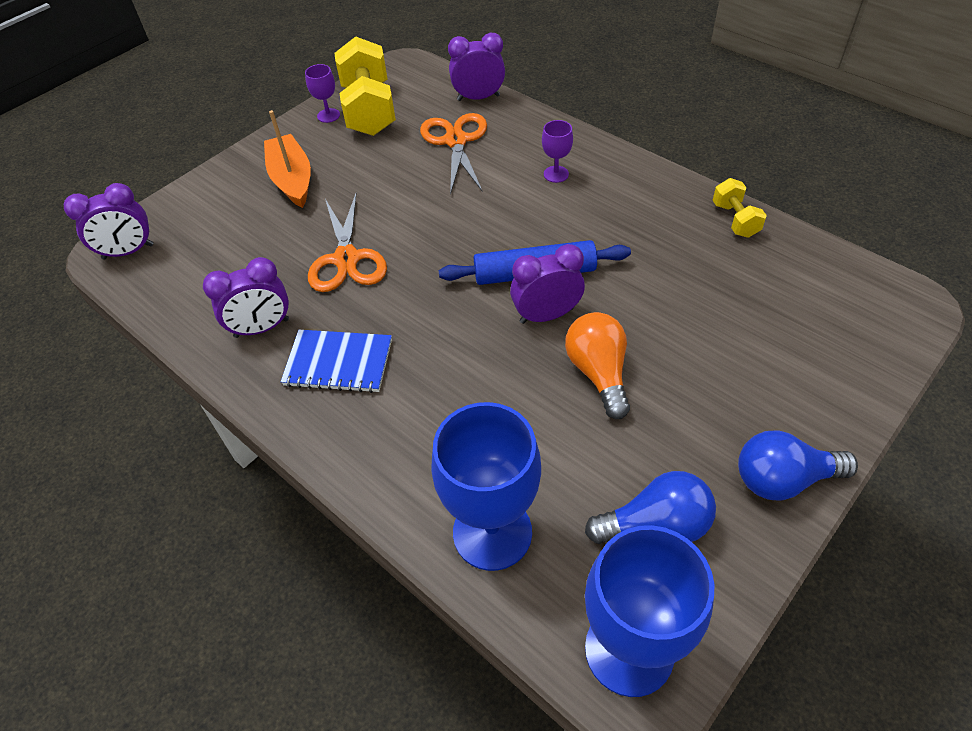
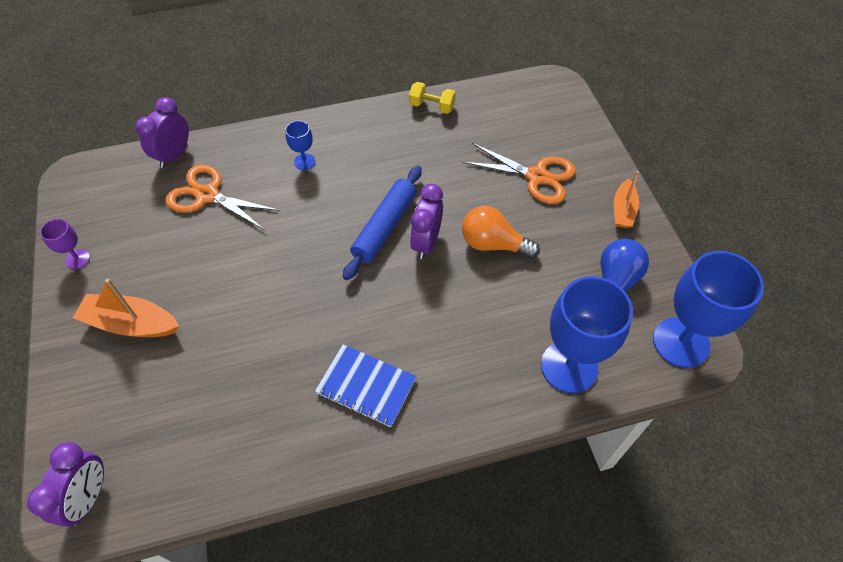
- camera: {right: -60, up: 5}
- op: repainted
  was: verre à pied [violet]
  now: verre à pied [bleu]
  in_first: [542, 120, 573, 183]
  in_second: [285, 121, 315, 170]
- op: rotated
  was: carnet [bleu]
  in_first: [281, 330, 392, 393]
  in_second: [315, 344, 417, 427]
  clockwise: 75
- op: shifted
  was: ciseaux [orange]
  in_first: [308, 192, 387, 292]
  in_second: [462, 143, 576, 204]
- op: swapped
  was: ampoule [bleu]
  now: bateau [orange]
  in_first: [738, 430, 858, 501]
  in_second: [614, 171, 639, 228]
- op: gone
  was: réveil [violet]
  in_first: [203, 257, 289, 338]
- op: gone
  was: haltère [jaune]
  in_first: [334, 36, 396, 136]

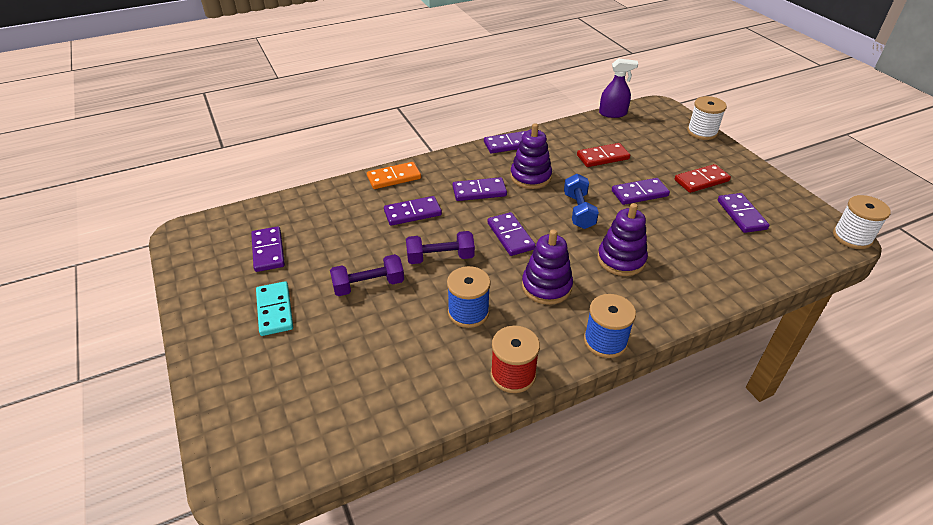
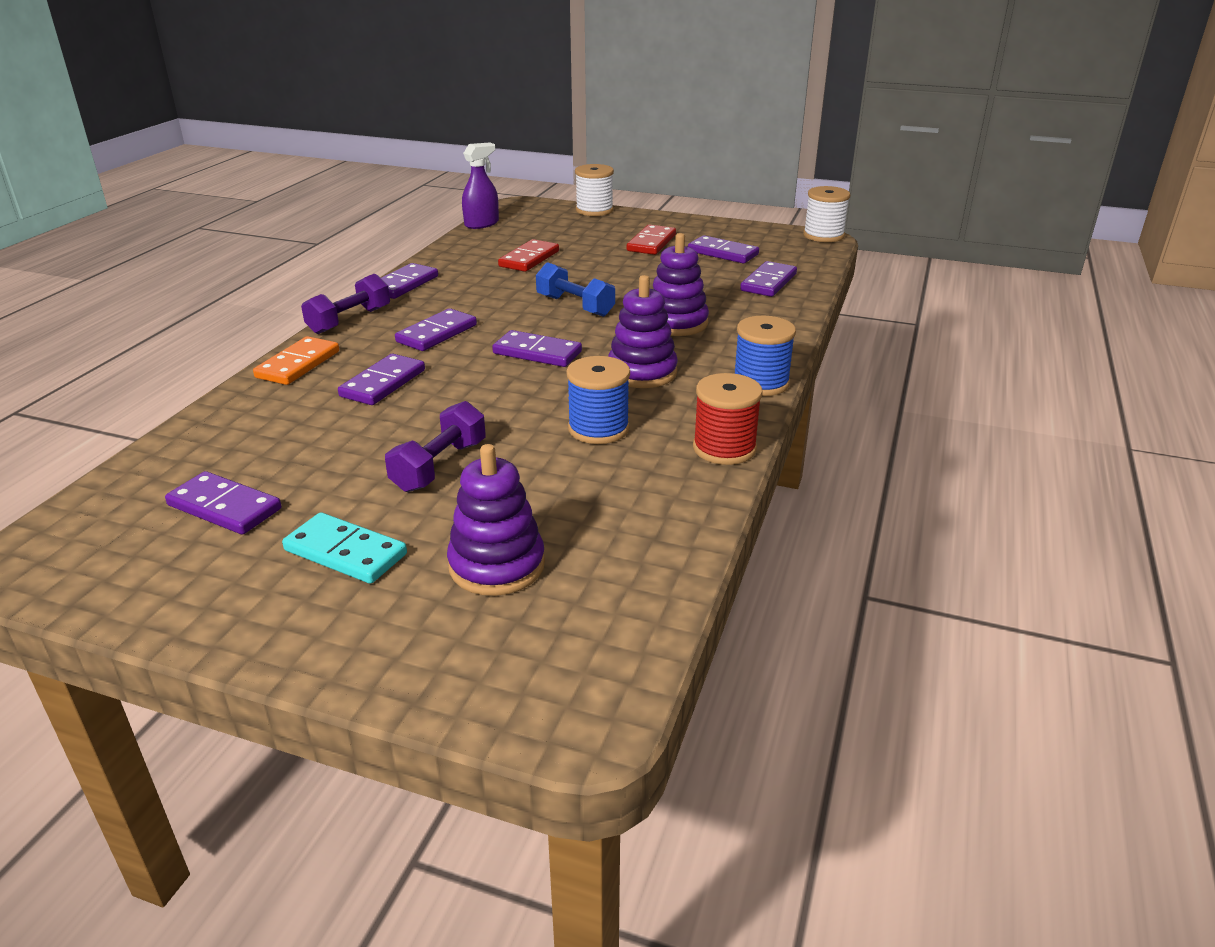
- camera: {right: -45, up: -10}
- op: shifted
  was: haltère [violet]
  in_first: [406, 231, 475, 264]
  in_second: [301, 273, 390, 334]
- op: shifted
  was: jouet à empiler [violet]
  in_first: [510, 123, 552, 189]
  in_second: [447, 444, 545, 596]
- op: shifted
  was: domino [violet]
  in_first: [612, 178, 670, 205]
  in_second: [740, 261, 797, 297]

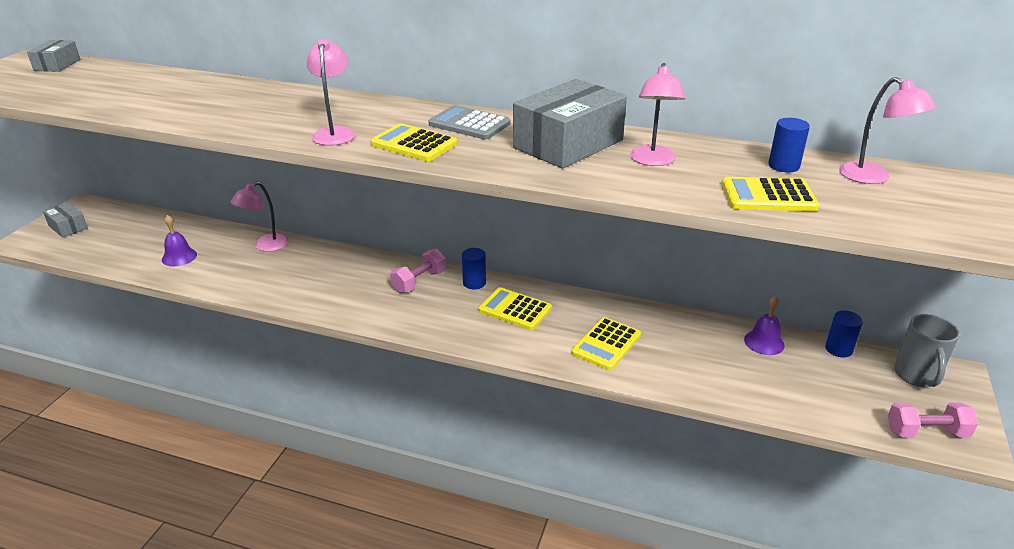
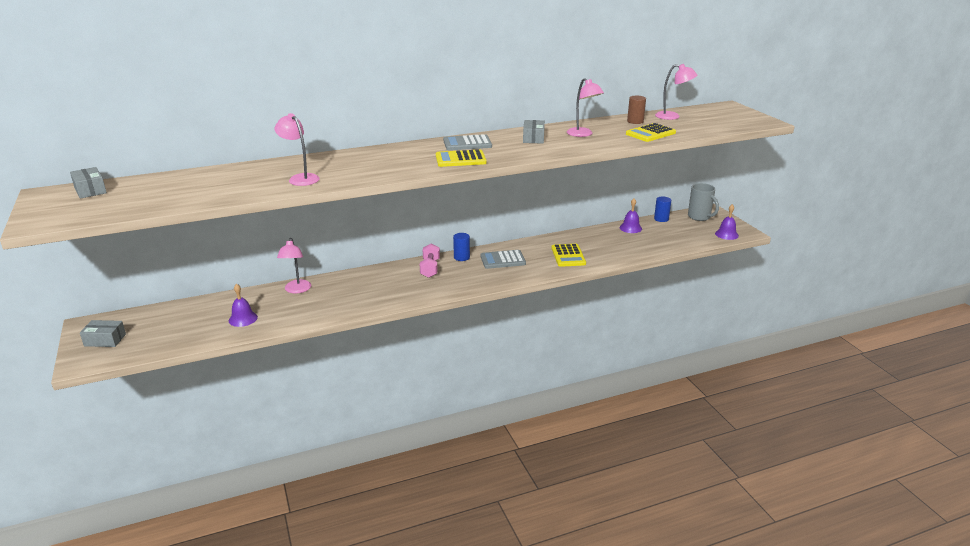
- camera: {right: -40, up: -5}
- op: shifted
  was: lampe [rose]
  in_first: [307, 39, 355, 146]
  in_second: [275, 113, 320, 186]
- op: repainted
  was: calculatrice [jaune]
  now: calculatrice [gris]
  in_first: [478, 287, 552, 330]
  in_second: [480, 250, 526, 269]
- op: scaled
  was: boîte [gris]
  in_first: [513, 79, 627, 169]
  in_second: [523, 120, 545, 144]
  ratio: 0.51
- op: repainted
  was: cylindre [bleu]
  now: cylindre [marron]
  in_first: [768, 118, 810, 172]
  in_second: [627, 96, 646, 124]
- op: swapped
  was: haltère [rose]
  now: cloche [violet]
  in_first: [888, 402, 978, 438]
  in_second: [715, 204, 739, 240]

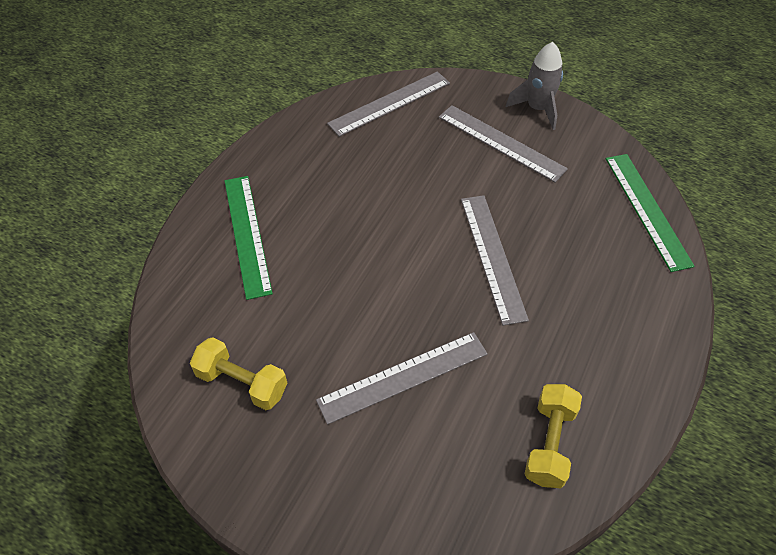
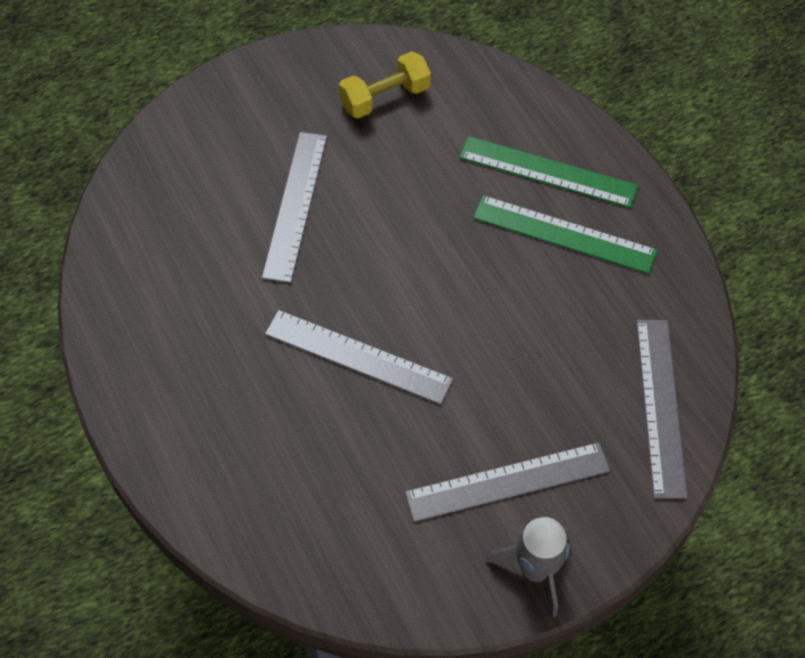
- camera: {right: 125, up: 5}
- op: shifted
  was: règle [vert]
  in_first: [606, 154, 695, 272]
  in_second: [473, 195, 657, 274]
- op: gone
  was: haltère [jaune]
  in_first: [525, 384, 582, 488]

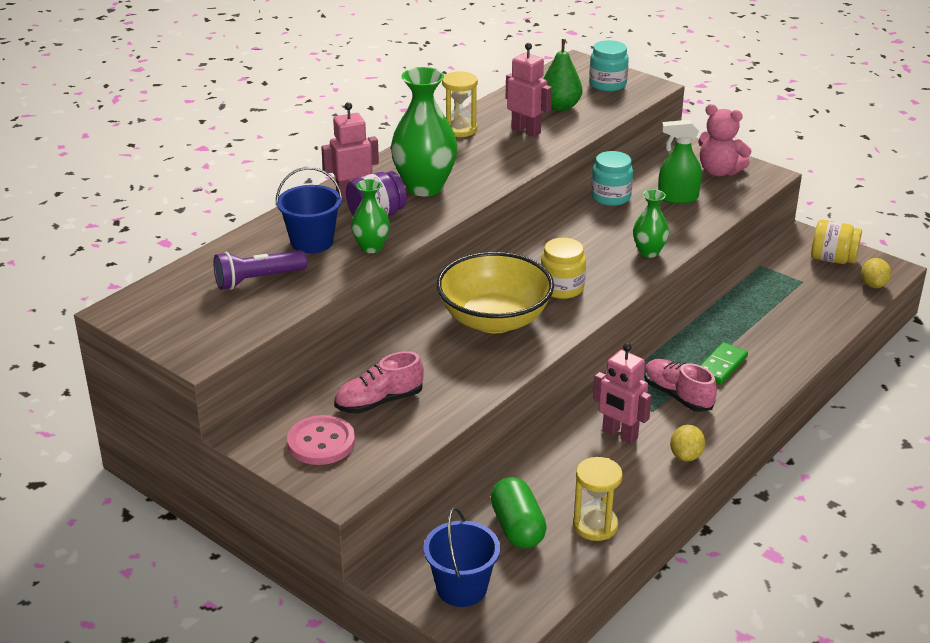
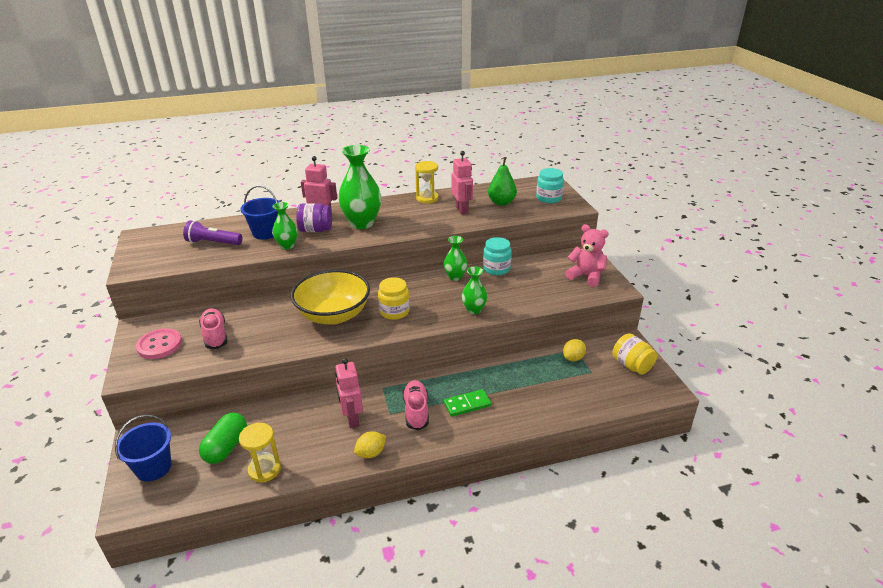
- camera: {right: 35, up: 0}
- op: rotated
  was: chaussure [rose]
  in_first: [334, 351, 424, 413]
  in_second: [199, 308, 228, 349]
  clockwise: 60
- op: new
  now: vase [vert]
  in_second: [444, 236, 467, 281]
- op: shifted
  was: citron [jaune]
  in_first: [861, 258, 891, 288]
  in_second: [563, 339, 586, 361]
- op: rotated
  was: ours en peluche [rose]
  in_first: [698, 104, 752, 177]
  in_second: [565, 224, 609, 287]
  clockwise: 150
- op: gone
  was: vaporisateur [vert]
  in_first: [658, 120, 702, 204]

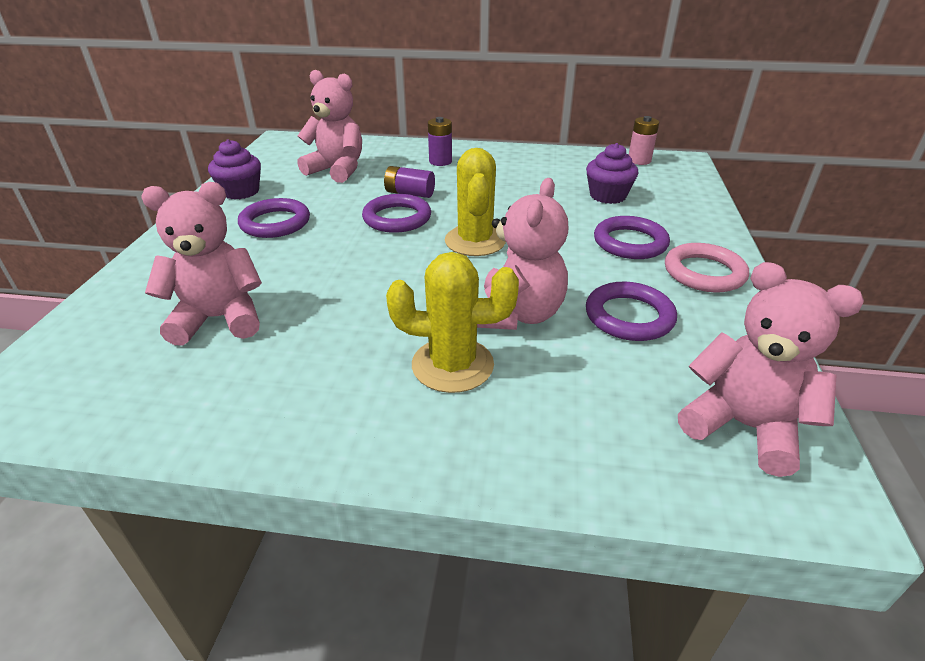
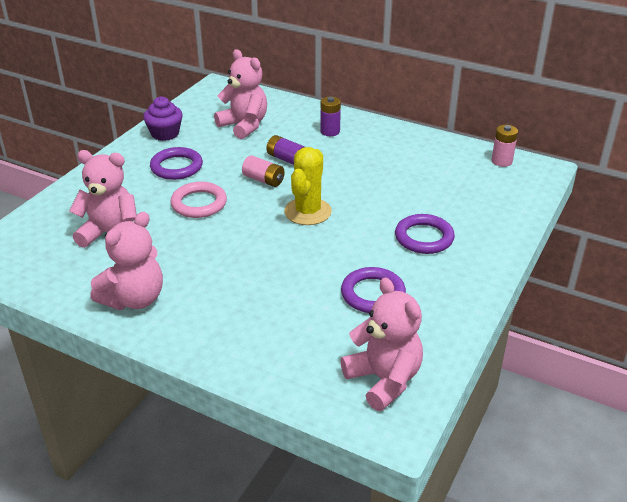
- camera: {right: 20, up: 0}
- op: shifted
  was: ours en peluche [rose]
  in_first: [477, 178, 568, 330]
  in_second: [91, 212, 163, 310]
- op: shifted
  was: anneau [rose]
  in_first: [665, 243, 749, 292]
  in_second: [171, 182, 227, 218]
- op: swapped
  was: anneau [violet]
  now: pile [rose]
  in_first: [362, 194, 431, 233]
  in_second: [242, 155, 285, 187]
- op: gone
  was: cactus [jaune]
  in_first: [386, 252, 519, 393]
- op: gone
  was: muffin [violet]
  in_first: [586, 143, 638, 204]

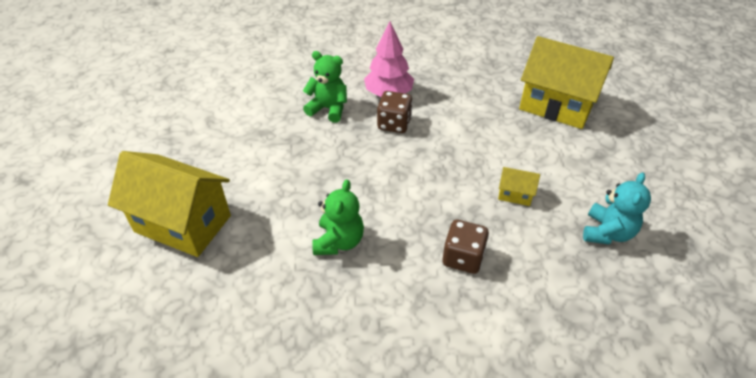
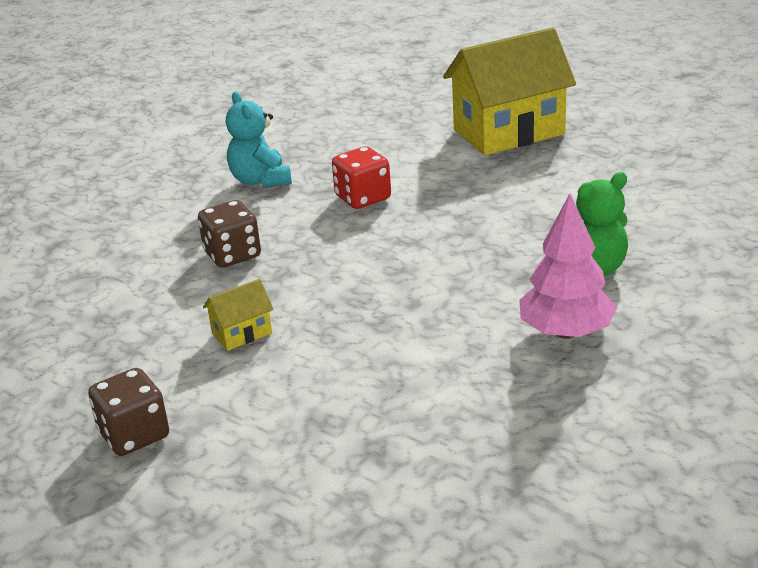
- camera: {right: 135, up: -15}
- op: shifted
  was: dé [marron]
  in_first: [377, 91, 413, 133]
  in_second: [88, 368, 169, 456]
- op: shifted
  was: ours en peluche [turquoise]
  in_first: [583, 172, 651, 245]
  in_second: [226, 91, 292, 188]
- op: swapped
  was: ours en peluche [vert]
  now: dé [rouge]
  in_first: [312, 179, 364, 255]
  in_second: [332, 146, 391, 209]
- op: gone
  was: maison [jaune]
  in_first: [519, 36, 614, 129]

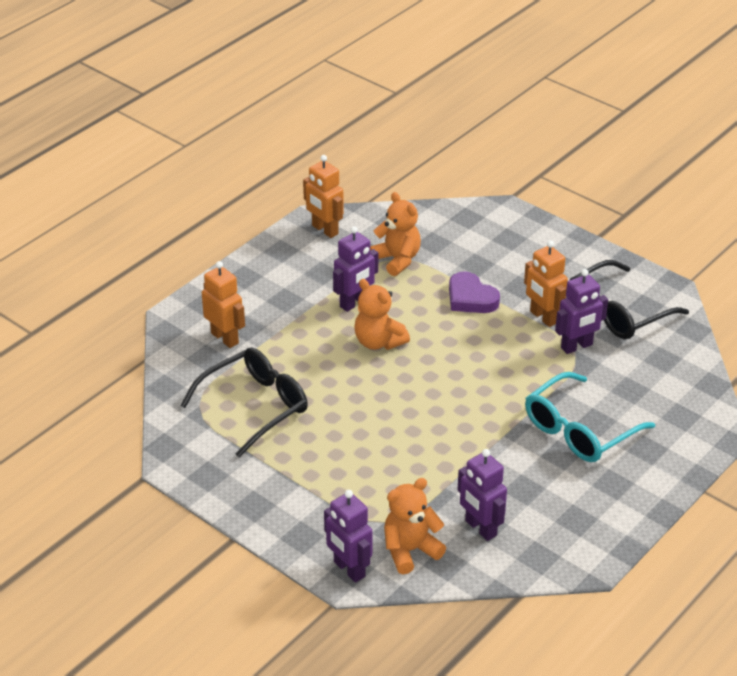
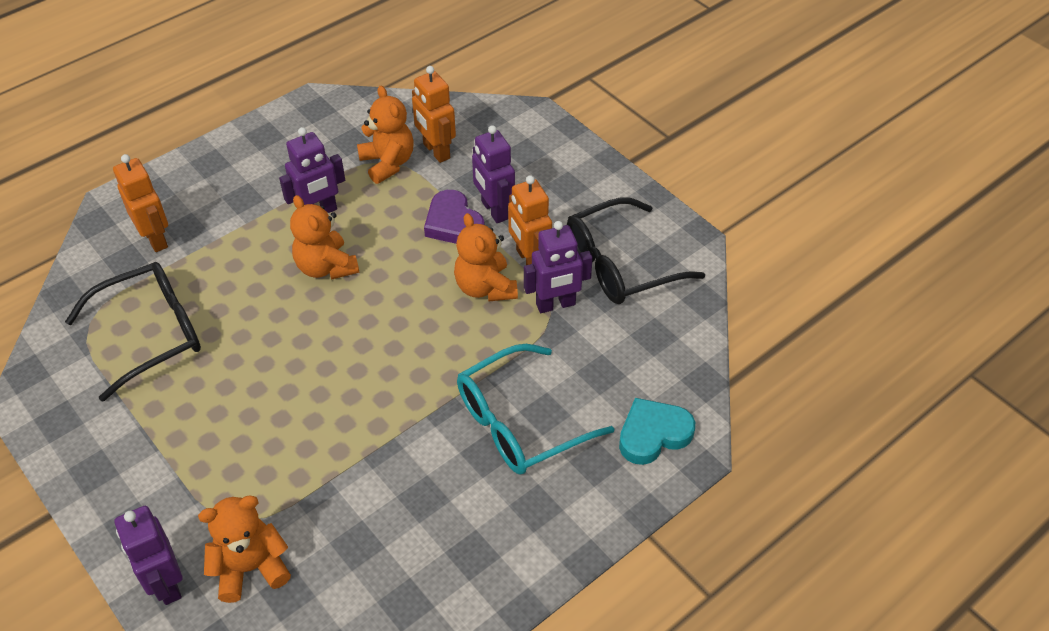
- camera: {right: 10, up: 10}
- op: shifted
  was: robot [orange]
  in_first: [303, 155, 344, 238]
  in_second: [412, 66, 456, 163]
- op: new
  now: ours en peluche [orange]
  in_second: [454, 213, 518, 301]
- op: shifted
  was: robot [violet]
  in_first: [458, 449, 507, 541]
  in_second: [472, 125, 515, 223]
- op: new
  now: cœur [turquoise]
  in_second: [619, 398, 695, 465]

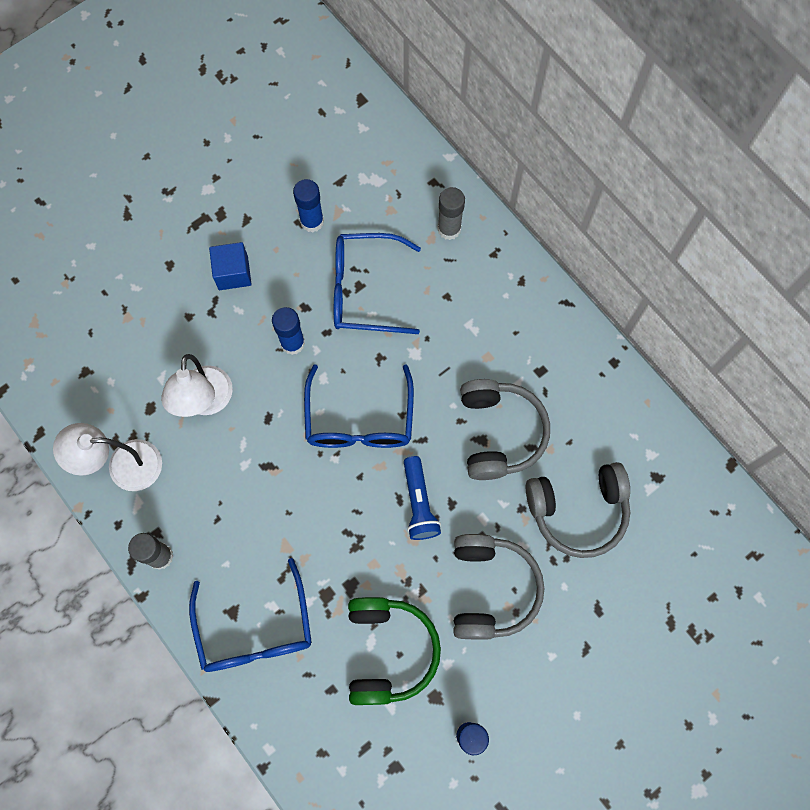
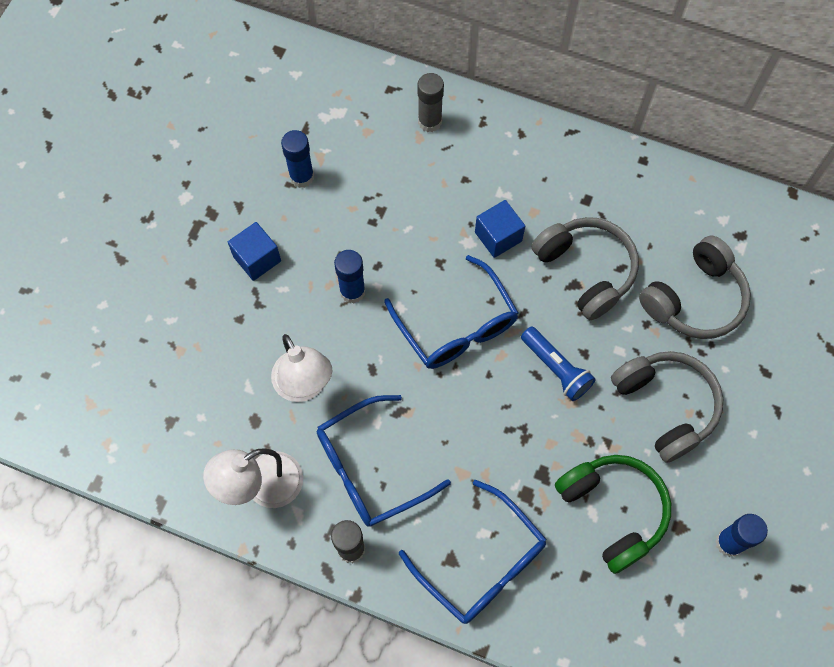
- camera: {right: -30, up: -5}
- op: shifted
  was: lunettes [bleu]
  in_first: [334, 233, 421, 334]
  in_second: [317, 395, 451, 527]
- op: new
  now: cube [bleu]
  in_second: [475, 200, 525, 258]

